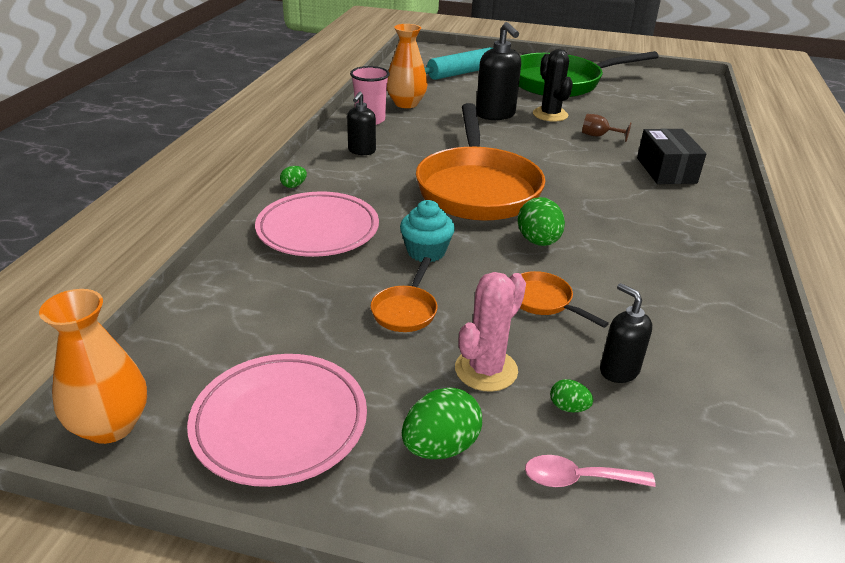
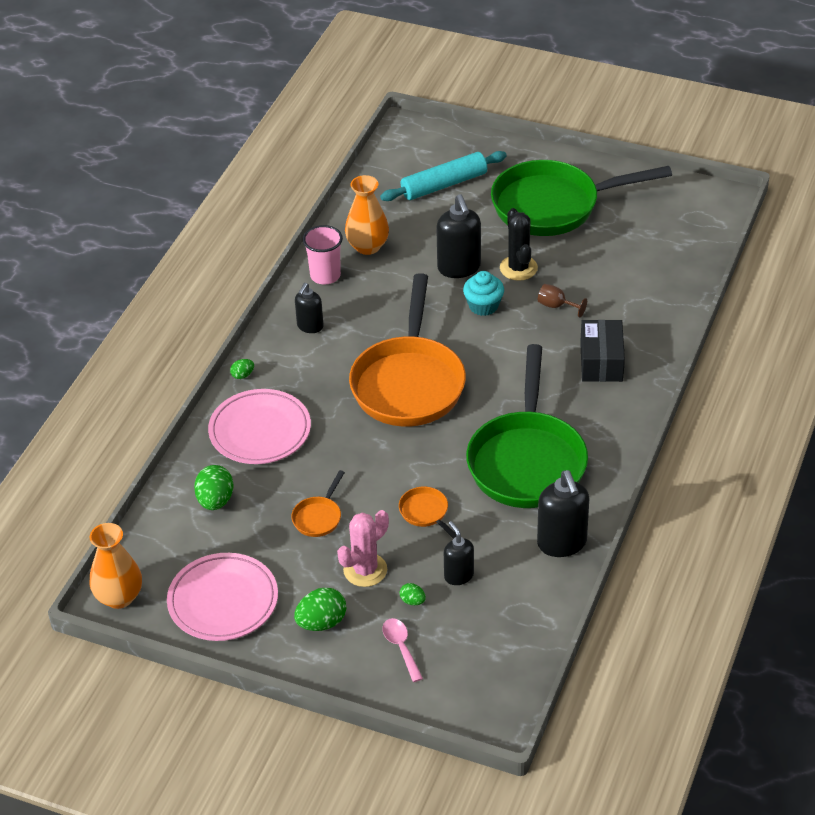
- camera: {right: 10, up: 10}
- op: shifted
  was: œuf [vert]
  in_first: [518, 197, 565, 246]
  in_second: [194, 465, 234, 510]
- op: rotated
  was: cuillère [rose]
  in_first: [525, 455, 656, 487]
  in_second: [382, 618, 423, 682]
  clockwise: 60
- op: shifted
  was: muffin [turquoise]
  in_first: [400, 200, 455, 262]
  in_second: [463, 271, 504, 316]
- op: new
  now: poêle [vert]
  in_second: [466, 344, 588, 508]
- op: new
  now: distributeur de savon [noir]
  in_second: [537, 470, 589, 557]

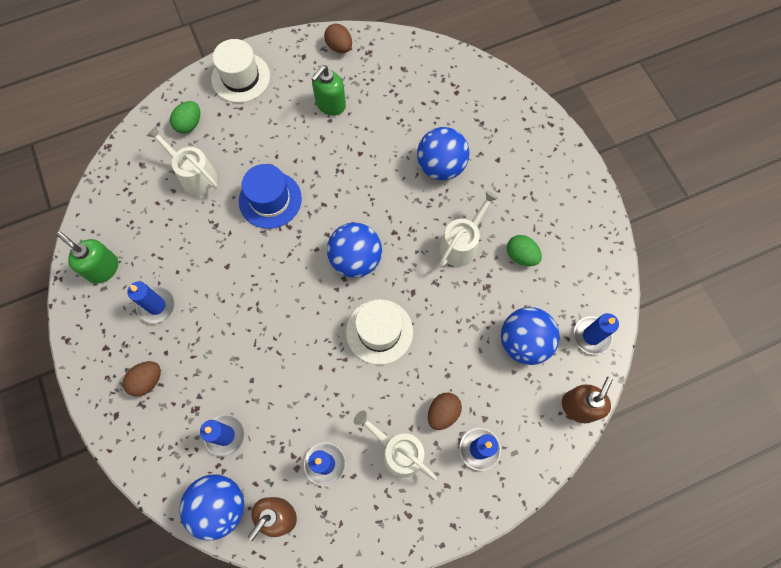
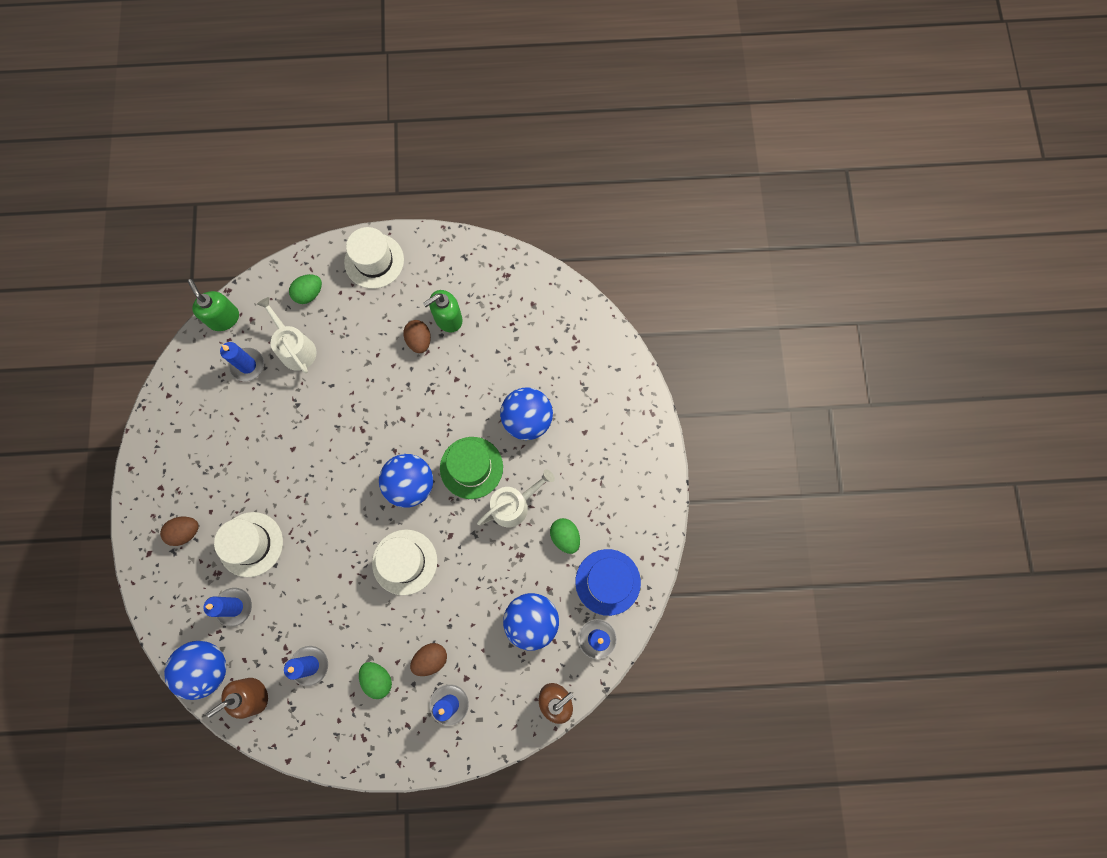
- camera: {right: 20, up: 5}
- op: shifted
  was: distributeur de savon [vert]
  in_first: [56, 231, 118, 284]
  in_second: [188, 279, 239, 331]
- op: new
  now: chapeau [blanc]
  in_second: [214, 512, 283, 577]
- op: shifted
  was: bougie [bleu]
  in_first: [127, 282, 175, 324]
  in_second: [220, 342, 264, 382]
- op: swapped
  was: arrosoir [blanc]
  now: œuf [vert]
  in_first: [354, 411, 437, 480]
  in_second: [359, 662, 392, 699]
- op: shifted
  was: œuf [marron]
  in_first: [324, 24, 352, 53]
  in_second: [403, 320, 431, 353]
- op: new
  now: chapeau [vert]
  in_second: [440, 437, 503, 499]
- op: shifted
  was: chapeau [bleu]
  in_first: [239, 164, 302, 229]
  in_second: [575, 549, 641, 616]

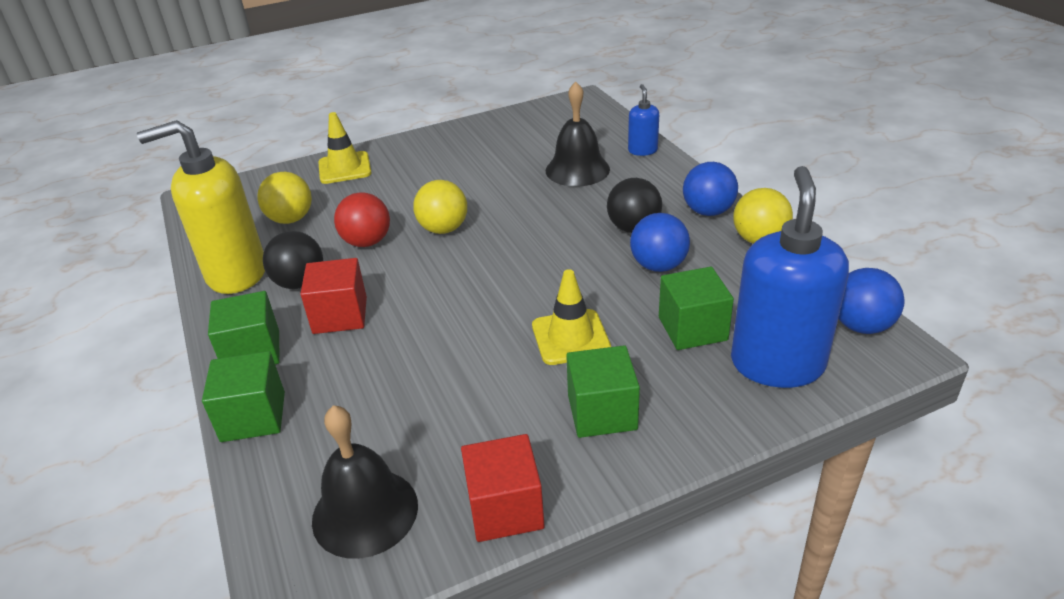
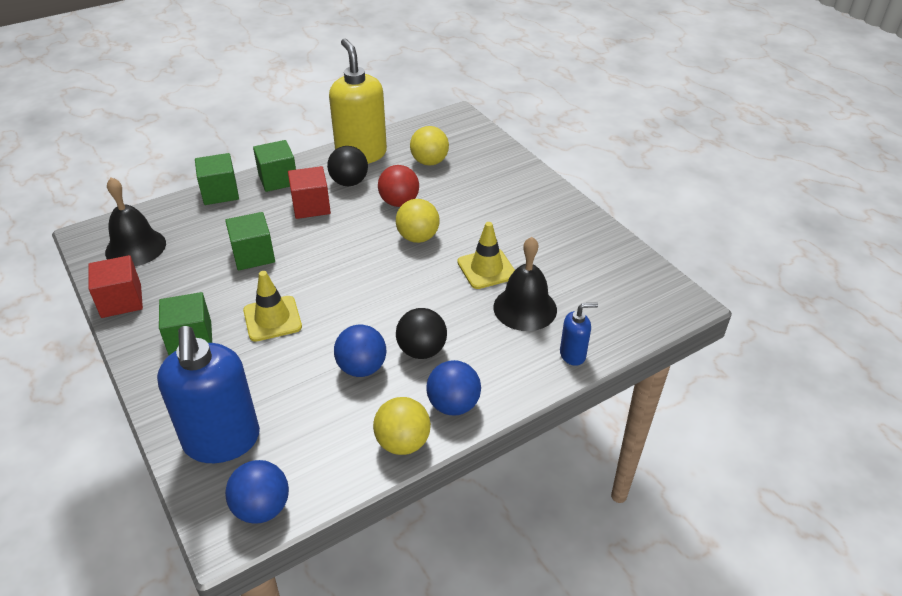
- camera: {right: 80, up: 5}
- op: rotated
  was: distributeur de savon [bleu]
  in_first: [731, 166, 849, 388]
  in_second: [157, 326, 260, 463]
  clockwise: 75
- op: shifted
  was: cube [vert]
  in_first: [659, 267, 734, 350]
  in_second: [225, 212, 275, 270]
- op: shifted
  was: cône de chantier [jaune]
  in_first: [318, 112, 371, 184]
  in_second: [457, 222, 515, 289]

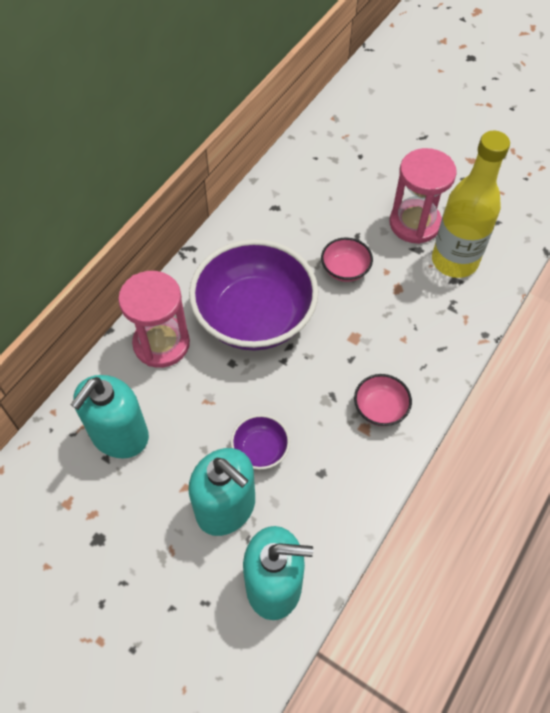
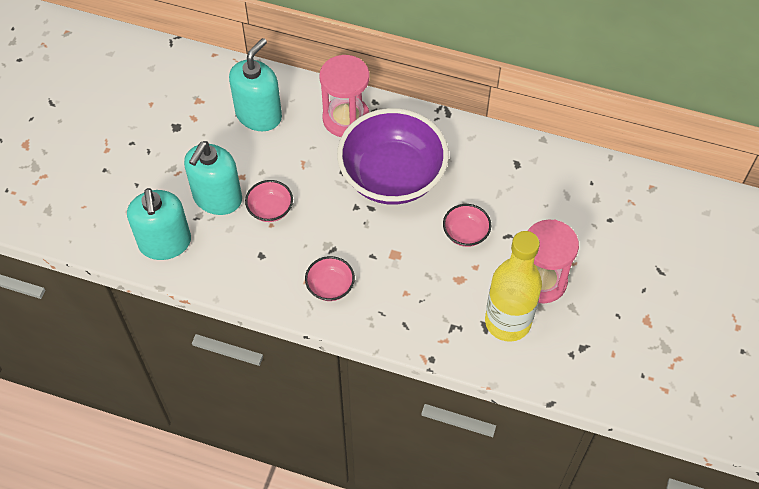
- camera: {right: 75, up: 0}
- op: rotated
  was: distributeur de savon [turquoise]
  in_first: [71, 375, 149, 458]
  in_second: [229, 38, 282, 131]
  clockwise: 105
- op: repainted
  was: bol [violet]
  now: bol [rose]
  in_first: [231, 414, 290, 470]
  in_second: [245, 180, 293, 222]

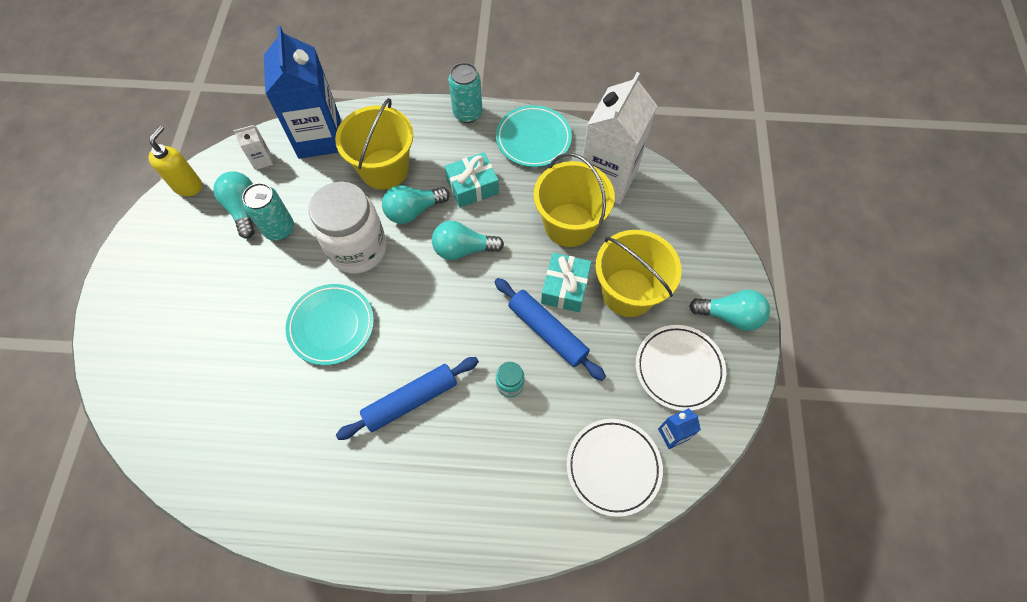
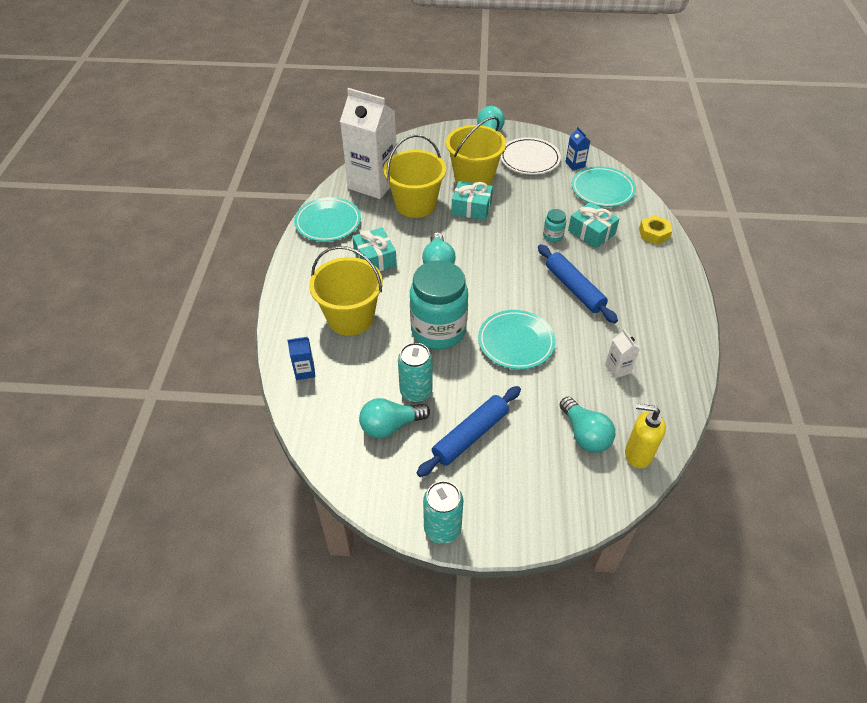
- camera: {right: -90, up: -15}
- op: scaled
  was: brique de lait [bleu]
  in_first: [264, 26, 341, 159]
  in_second: [287, 337, 315, 380]
  ratio: 0.41
- op: repainted
  was: bocal [blanc]
  now: bocal [turquoise]
  in_first: [309, 182, 387, 274]
  in_second: [410, 260, 468, 349]
- op: shifted
  was: rouleau à pâtisserie [bleu]
  in_first: [494, 278, 606, 381]
  in_second: [417, 386, 521, 477]
- op: shifted
  was: canette [turquoise]
  in_first: [449, 63, 482, 123]
  in_second: [423, 481, 464, 544]
- op: shifted
  was: ampoule [turquoise]
  in_first: [382, 185, 450, 224]
  in_second: [560, 397, 615, 453]
- op: new
  now: cadeau [turquoise]
  in_second: [568, 202, 619, 248]
- op: repainted
  was: assiette [blanc]
  now: assiette [turquoise]
  in_first: [566, 419, 663, 517]
  in_second: [572, 166, 636, 207]
- op: shifted
  was: brique de lait [blanc]
  in_first: [233, 125, 273, 170]
  in_second: [605, 329, 640, 379]
- op: shifted
  was: distributeur de savon [jaune]
  in_first: [148, 126, 202, 196]
  in_second: [625, 404, 666, 469]
- op: new
  now: écrou [jaune]
  in_second: [639, 215, 672, 245]

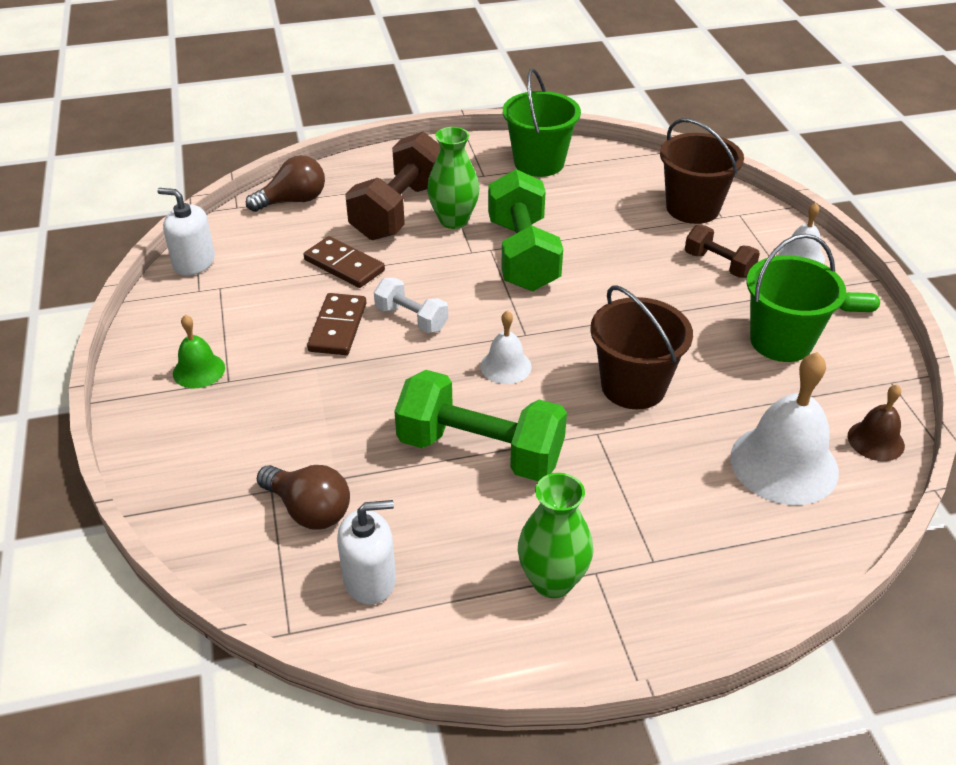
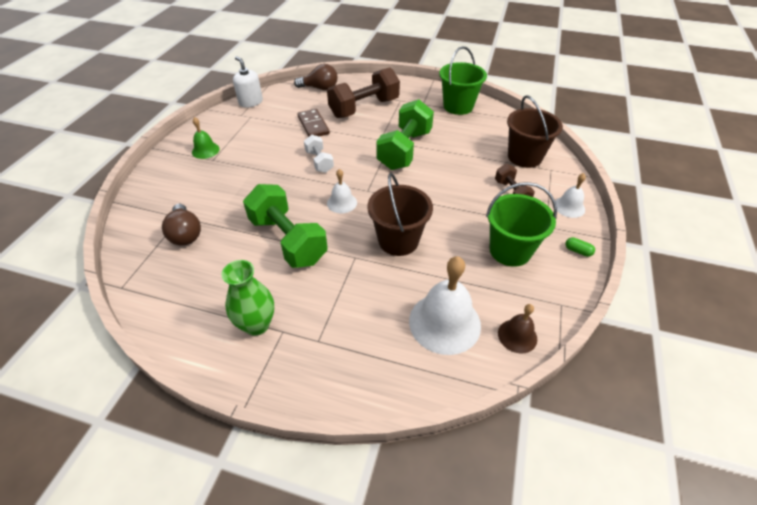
- camera: {right: 30, up: 5}
- op: gone
  was: domino [marron]
  in_first: [307, 293, 366, 355]
- op: gone
  was: distributeur de savon [blanc]
  in_first: [337, 500, 396, 605]
- op: gone
  was: vase [vert]
  in_first: [427, 127, 479, 229]

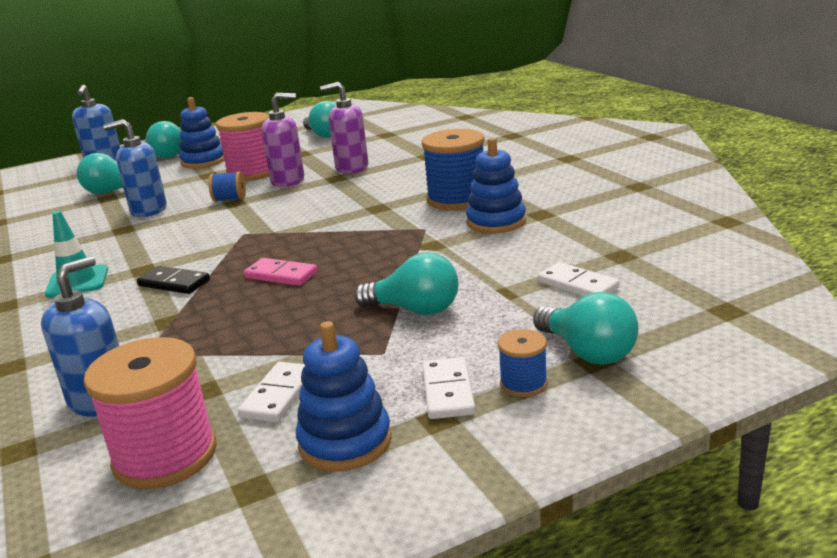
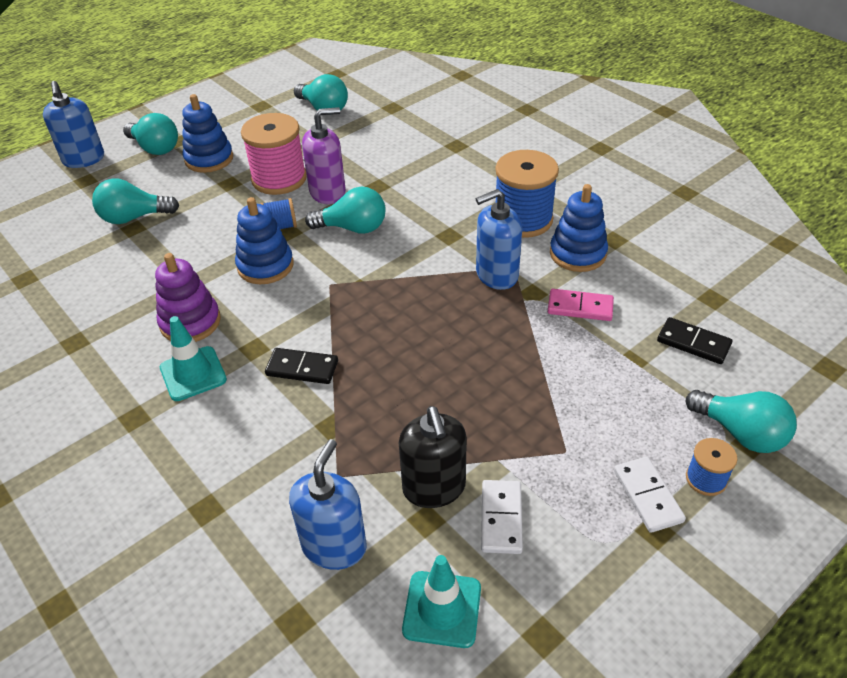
- camera: {right: -15, up: 20}
- op: new
  now: jouet à empiler [violet]
  in_second: [155, 253, 221, 342]
- op: shifted
  was: jouet à empiler [bleu]
  in_first: [296, 321, 391, 472]
  in_second: [235, 197, 294, 284]
- op: shifted
  was: ampoule [turquoise]
  in_first: [354, 252, 458, 315]
  in_second: [305, 187, 386, 234]
- op: new
  now: distributeur de savon [noir]
  in_second: [399, 406, 467, 508]
- op: swapped
  was: bobine [rose]
  now: cône de chantier [turquoise]
  in_first: [84, 337, 217, 489]
  in_second: [402, 555, 481, 648]
- op: shifted
  was: distributeur de savon [bleu]
  in_first: [103, 119, 167, 217]
  in_second: [476, 189, 522, 290]
- op: shifted
  was: domino [rose]
  in_first: [244, 258, 318, 286]
  in_second: [548, 289, 614, 321]
- op: repainted
  was: domino [blanc]
  now: domino [noir]
  in_first: [538, 262, 620, 296]
  in_second: [657, 317, 732, 364]
- op: gone
  was: distributeur de savon [violet]
  in_first: [320, 82, 369, 174]

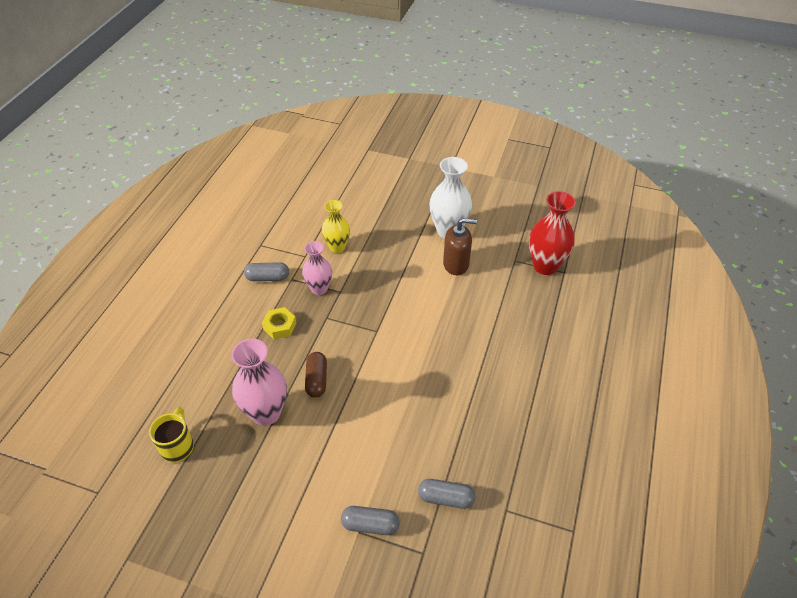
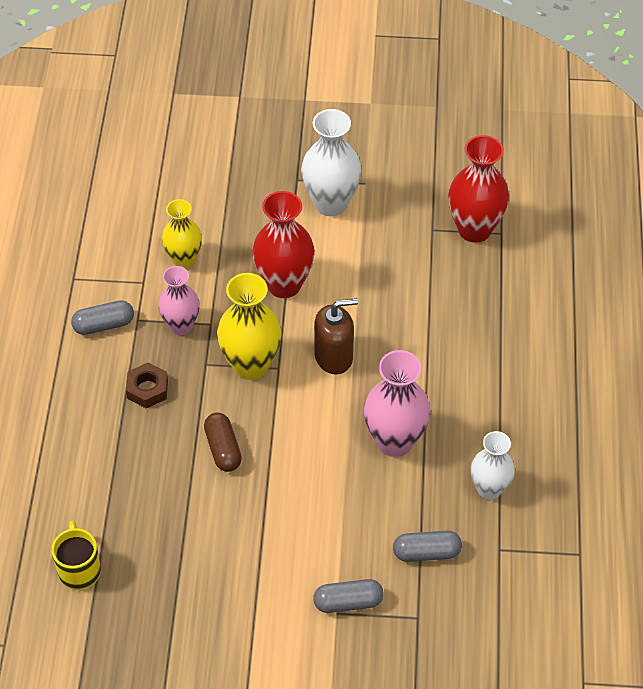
- camera: {right: -15, up: 5}
- op: repainted
  was: écrou [jaune]
  now: écrou [marron]
  in_first: [262, 307, 296, 339]
  in_second: [126, 363, 168, 408]
- op: new
  now: vase [jaune]
  in_second: [217, 273, 282, 380]
- op: new
  now: vase [rouge]
  in_second: [252, 191, 315, 298]
- op: shifted
  was: distributeur de savon [marron]
  in_first: [443, 218, 477, 275]
  in_second: [314, 298, 358, 375]
- op: shifted
  was: vase [rose]
  in_first: [231, 339, 287, 426]
  in_second: [364, 350, 430, 457]
- op: new
  now: vase [blanc]
  in_second: [471, 431, 515, 500]

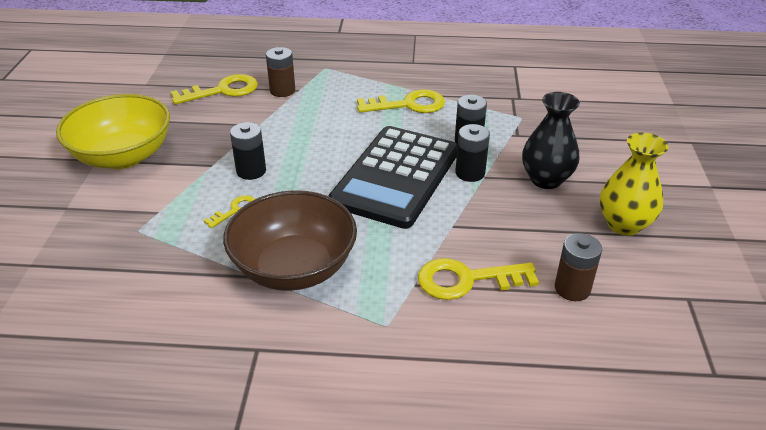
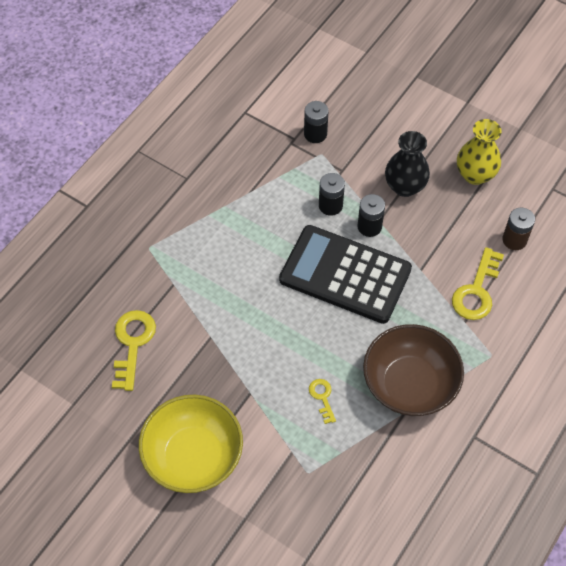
- camera: {right: -60, up: 20}
- op: rotated
  was: calculatrice [noir]
  in_first: [329, 126, 458, 229]
  in_second: [279, 225, 412, 324]
  clockwise: 150
- op: shifted
  was: pile [noir]
  in_first: [230, 122, 266, 180]
  in_second: [304, 101, 329, 143]
- op: gone
  was: pile [marron]
  in_first: [266, 47, 295, 97]
- op: gone
  was: clé [jaune]
  in_first: [357, 89, 445, 113]

